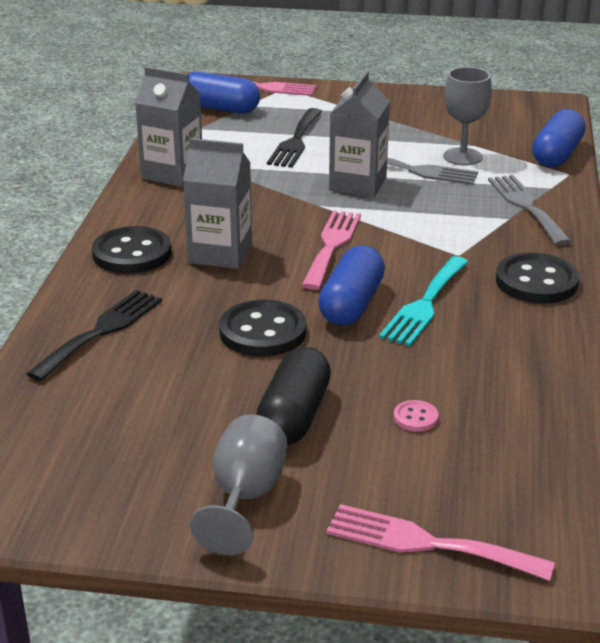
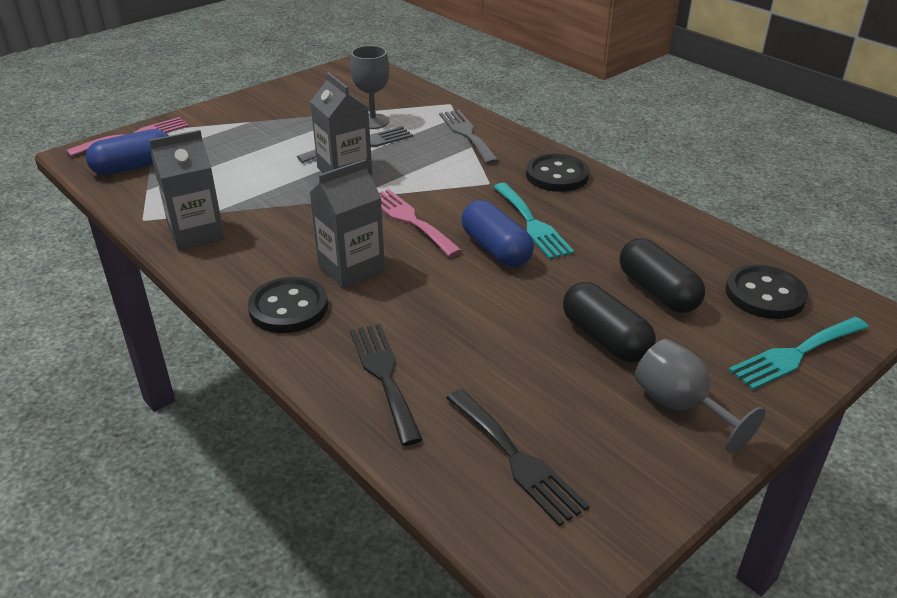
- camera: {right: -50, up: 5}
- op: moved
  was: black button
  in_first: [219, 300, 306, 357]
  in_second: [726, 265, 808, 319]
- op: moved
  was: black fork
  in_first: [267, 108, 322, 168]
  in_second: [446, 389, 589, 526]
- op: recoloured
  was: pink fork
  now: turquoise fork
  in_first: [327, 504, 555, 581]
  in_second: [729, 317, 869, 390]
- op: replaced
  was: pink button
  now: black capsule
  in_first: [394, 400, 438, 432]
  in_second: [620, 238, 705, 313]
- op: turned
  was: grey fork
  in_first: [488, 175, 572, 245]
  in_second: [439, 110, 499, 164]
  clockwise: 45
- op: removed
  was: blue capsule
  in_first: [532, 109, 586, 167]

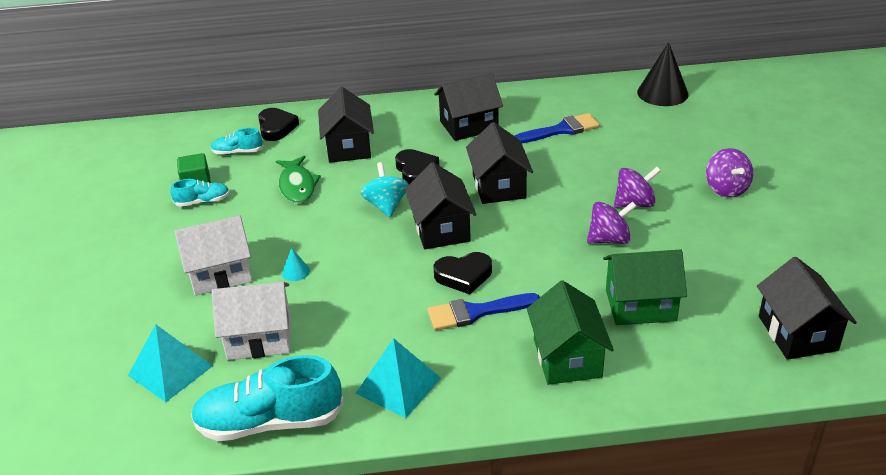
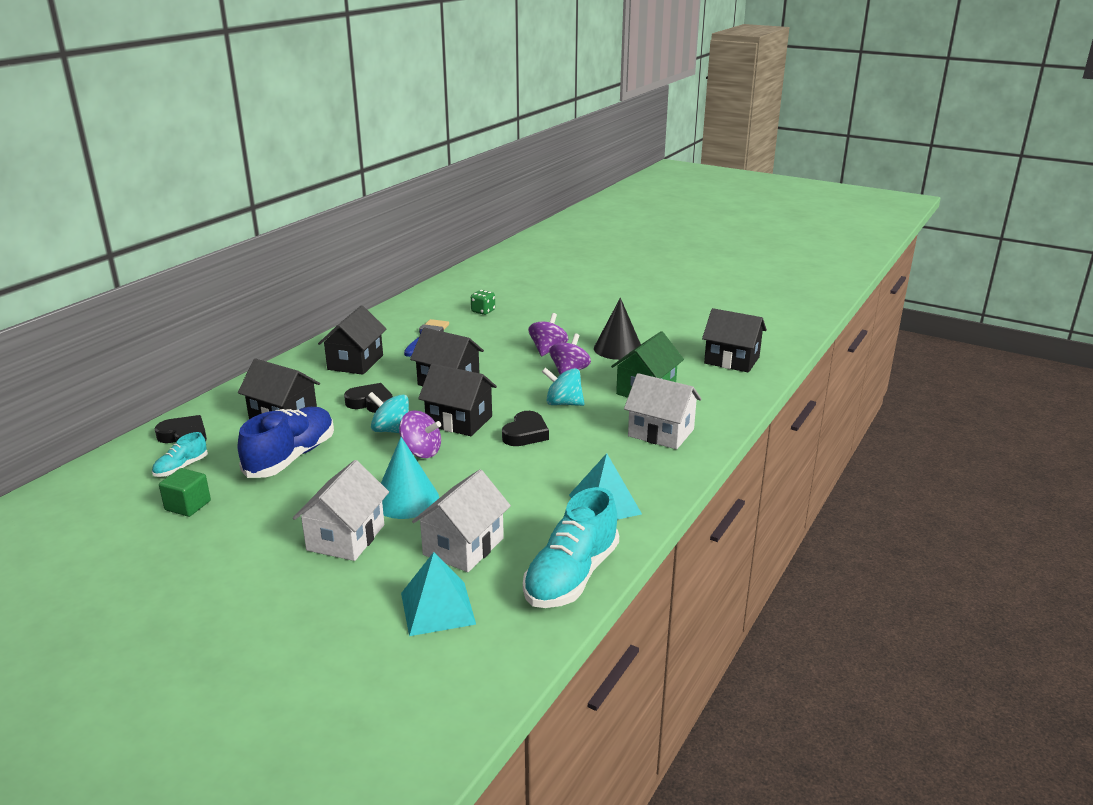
- camera: {right: -55, up: -10}
- op: removed
  was: turquoise shoe
  in_first: [171, 179, 230, 207]
- op: replaced
  was: green fish
  now: blue shoe
  in_first: [276, 156, 321, 203]
  in_second: [238, 407, 334, 478]
- op: resized
  was: turquoise cone
  in_first: [282, 248, 310, 281]
  in_second: [381, 437, 439, 519]
  ratio: 2.26
- op: removed
  was: blue brush
  in_first: [427, 293, 540, 330]
- op: recoloured
  was: green house
  now: white house
  in_first: [527, 280, 614, 385]
  in_second: [624, 373, 702, 449]
- op: moved
  was: black cone
  in_first: [637, 42, 689, 106]
  in_second: [594, 298, 641, 360]
- op: moved
  was: purple spinning top
  in_first: [706, 148, 753, 198]
  in_second: [399, 410, 441, 458]
- op: added
  now: green dice
  in_second: [471, 290, 495, 315]
- op: added
  now: turquoise spinning top
  in_second: [542, 367, 585, 406]

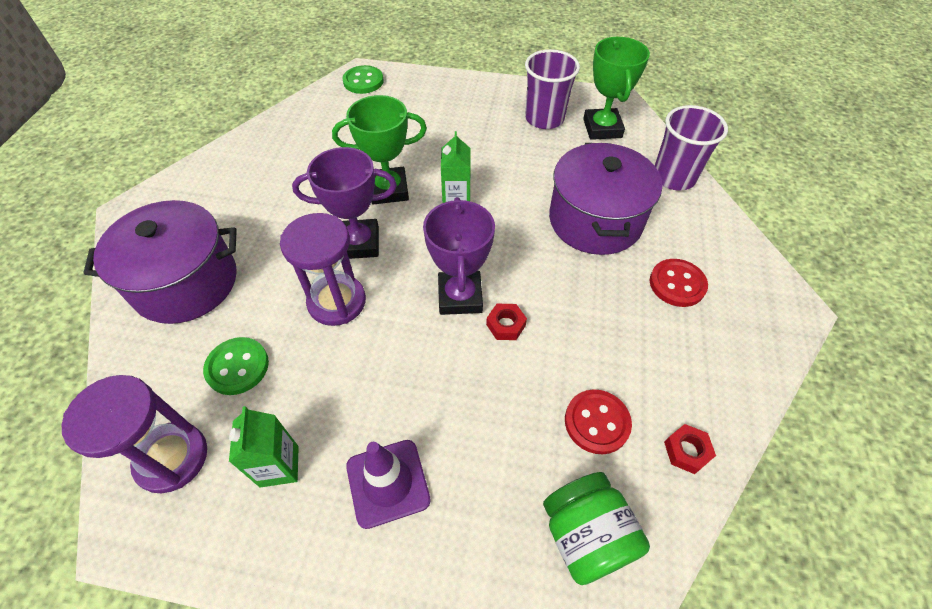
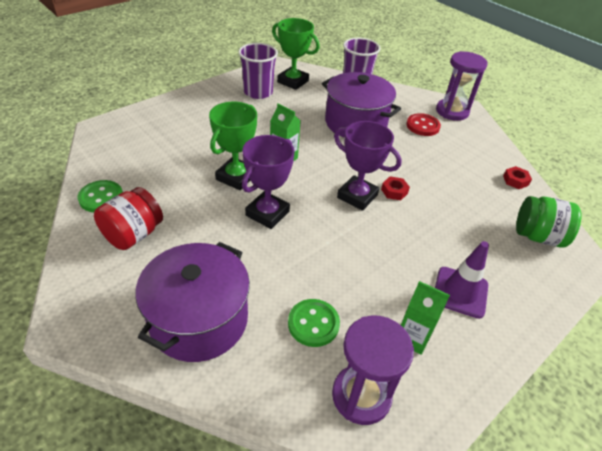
- camera: {right: -55, up: -10}
- op: moved
  was: purple hourglass
  in_first: [280, 213, 366, 326]
  in_second: [436, 51, 487, 121]
- op: moved
  was: green button
  in_first: [343, 65, 383, 94]
  in_second: [78, 180, 123, 212]
- op: removed
  was: red button
  in_first: [565, 389, 632, 454]
- op: added
  now: red jar
  in_second: [94, 187, 163, 250]

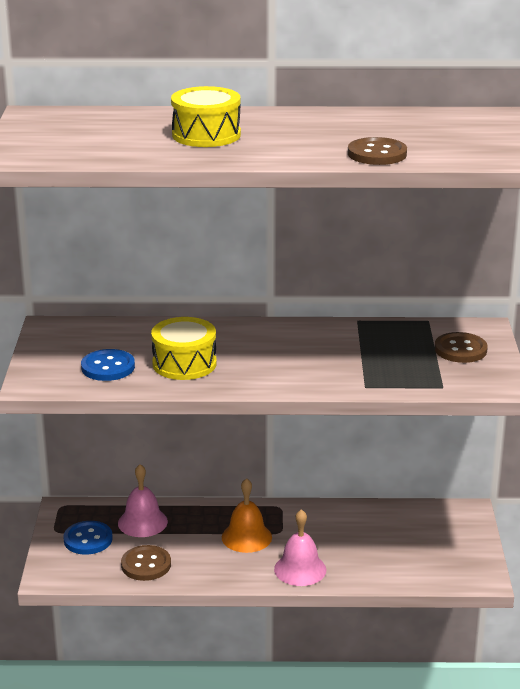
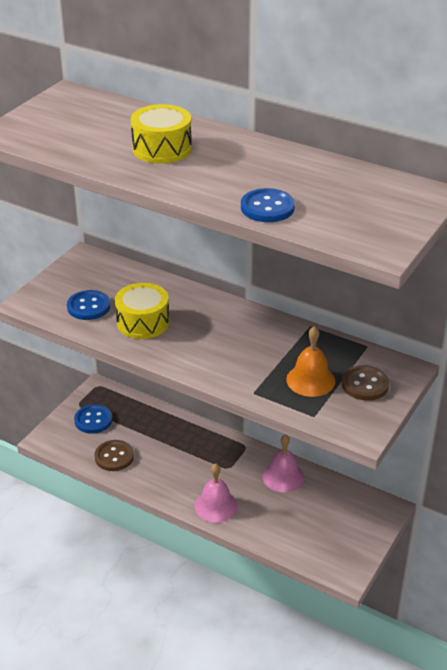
- camera: {right: 30, up: 10}
- op: moved
  was: pink bell
  in_first: [118, 464, 168, 537]
  in_second: [262, 434, 304, 492]
- op: moved
  was: orange bell
  in_first: [222, 478, 272, 553]
  in_second: [286, 326, 335, 397]
- op: recoloured
  was: brown button
  now: blue button
  in_first: [348, 137, 407, 165]
  in_second: [241, 188, 295, 222]

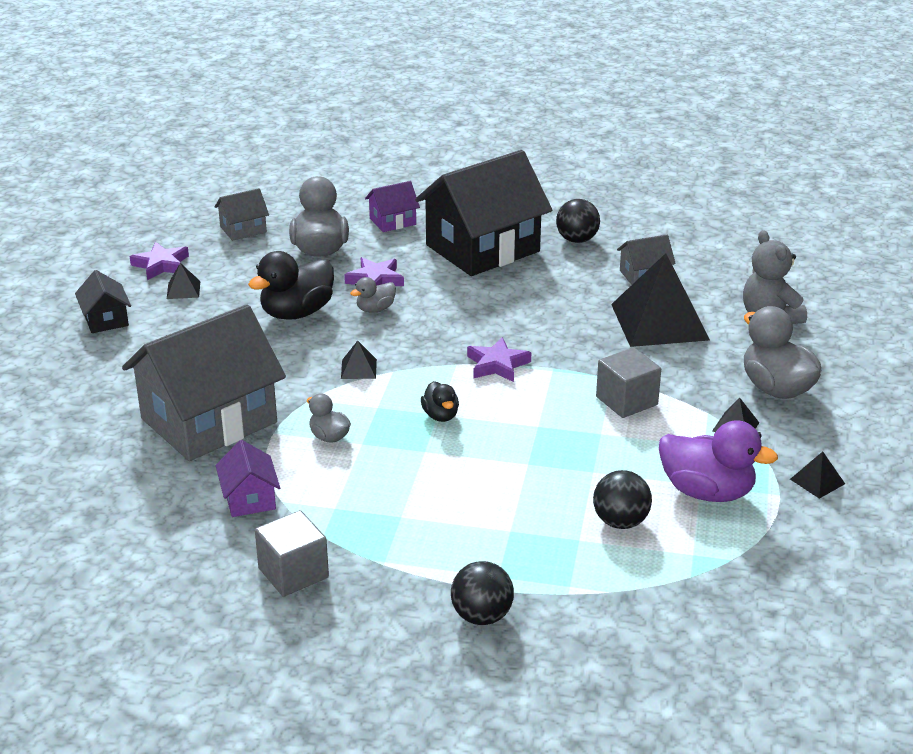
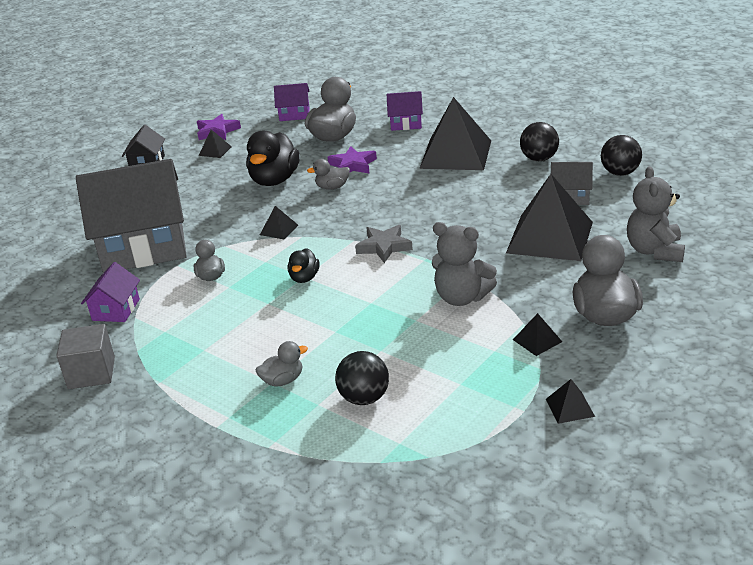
- camera: {right: 30, up: 0}
- op: recoloured
  was: grey house
  now: purple house
  in_first: [215, 188, 269, 241]
  in_second: [274, 83, 310, 121]
- op: turned
  was: black duck
  in_first: [248, 251, 334, 320]
  in_second: [246, 131, 300, 186]
  clockwise: -60
- op: replaced
  was: black house
  now: black pyramid
  in_first: [415, 150, 552, 276]
  in_second: [419, 97, 491, 170]
- op: moved
  was: black ball
  in_first: [451, 561, 514, 625]
  in_second: [601, 135, 642, 176]
- op: recoloured
  was: purple star
  now: grey star
  in_first: [467, 337, 531, 382]
  in_second: [355, 225, 413, 263]
- op: replaced
  was: grey cube
  now: grey teddy bear
  in_first: [596, 347, 661, 418]
  in_second: [432, 222, 497, 306]
- op: removed
  was: purple duck
  in_first: [659, 420, 778, 502]
- op: added
  now: grey duck
  in_second: [256, 341, 308, 387]

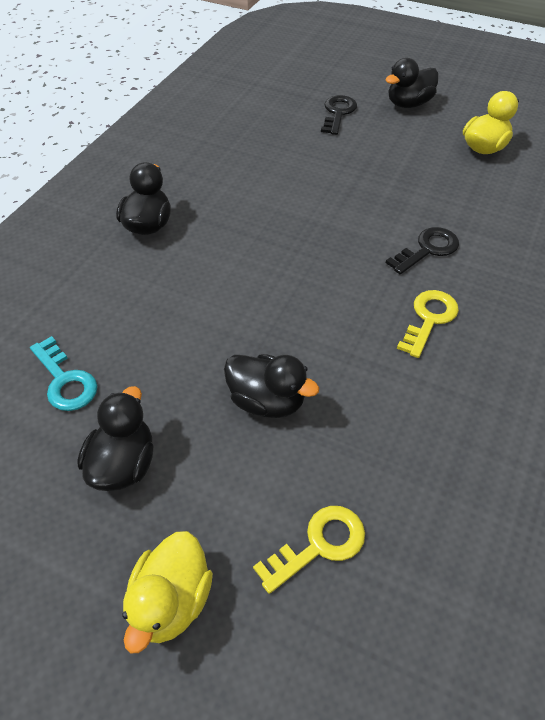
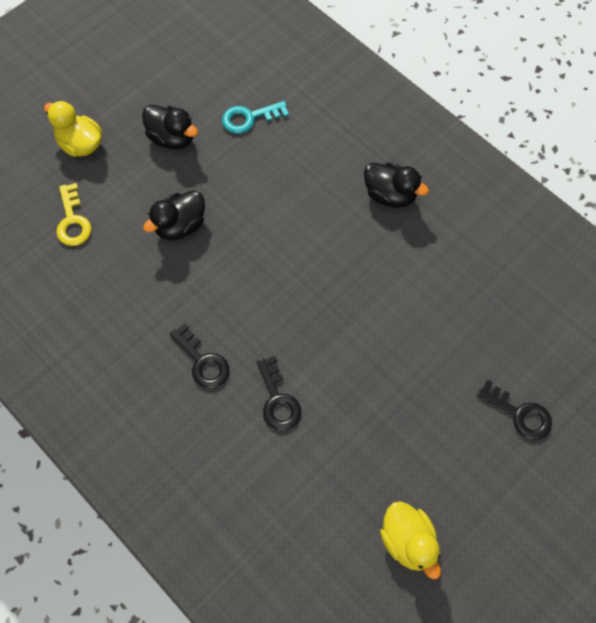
- camera: {right: 110, up: 15}
- op: removed
  was: black duck
  in_first: [385, 58, 439, 108]
- op: recoloured
  was: yellow key
  now: black key
  in_first: [397, 290, 459, 358]
  in_second: [170, 323, 230, 389]

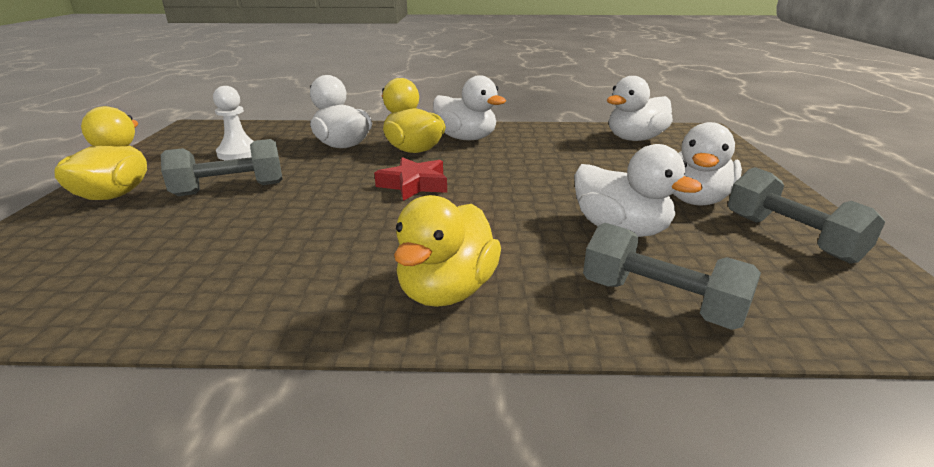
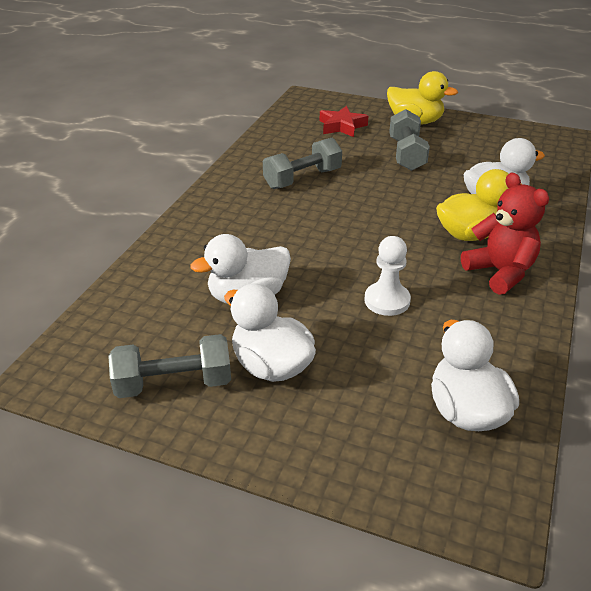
- camera: {right: 110, up: 10}
- op: moved
  was: white pawn
  in_first: [213, 86, 253, 160]
  in_second: [365, 236, 411, 316]
- op: moved
  was: red star
  in_first: [374, 157, 447, 201]
  in_second: [320, 106, 368, 137]
- op: removed
  was: yellow duck
  in_first: [394, 195, 501, 307]
- op: replaced
  was: white duck
  now: red teddy bear
  in_first: [433, 75, 506, 140]
  in_second: [461, 172, 549, 295]
- op: moved
  was: grey dumbbell
  in_first: [583, 223, 761, 330]
  in_second: [263, 138, 342, 189]

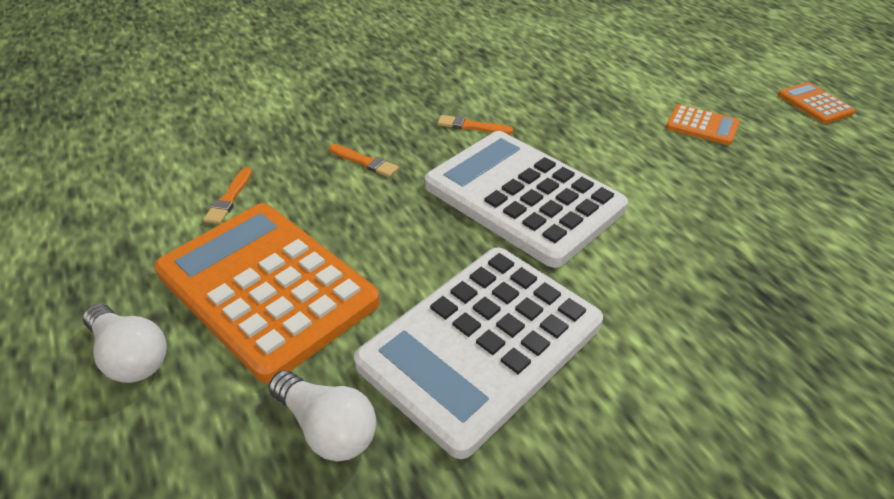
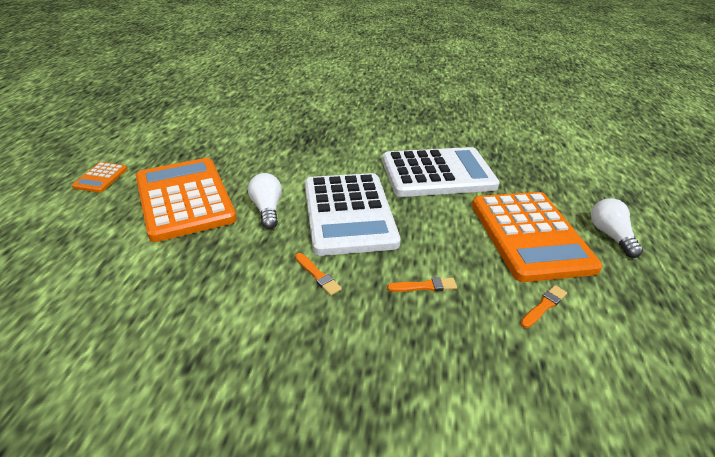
- camera: {right: -145, up: -5}
- op: moved
  was: white light bulb
  in_first: [268, 370, 376, 461]
  in_second: [248, 173, 282, 229]
- op: turned
  was: orange brush
  in_first: [329, 144, 399, 177]
  in_second: [387, 277, 457, 292]
  clockwise: 105
- op: resized
  was: orange calculator
  in_first: [666, 104, 740, 145]
  in_second: [136, 158, 237, 242]
  ratio: 2.38

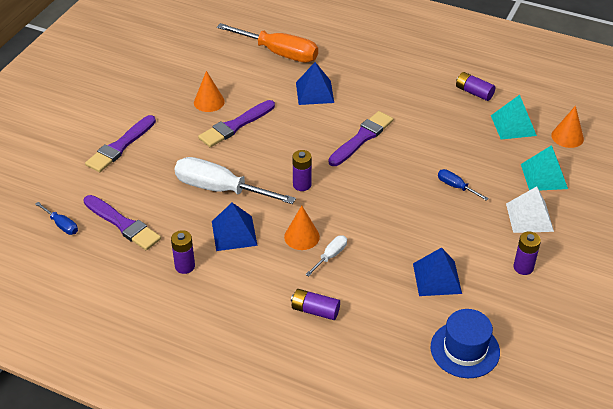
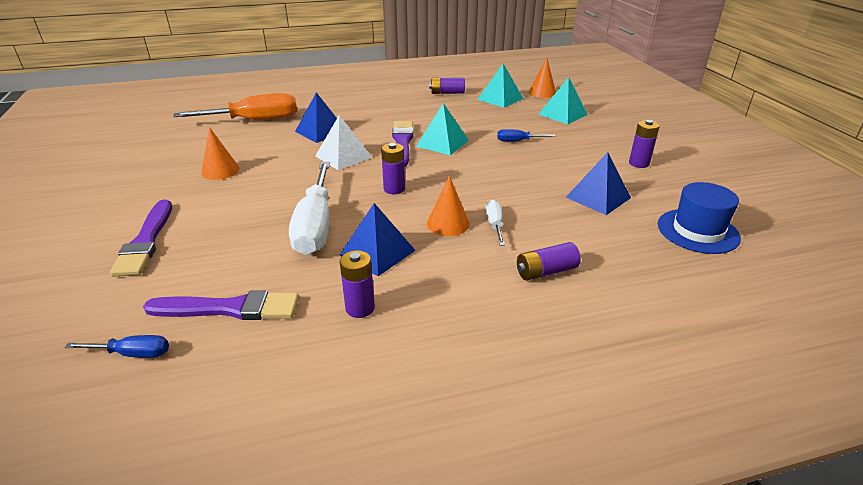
- camera: {right: -40, up: -10}
- op: turned
  was: white screwdriver
  in_first: [174, 157, 296, 204]
  in_second: [289, 162, 330, 255]
  clockwise: -75
- op: removed
  was: purple brush
  in_first: [198, 100, 275, 147]
- op: moved
  was: white pyramid
  in_first: [506, 186, 554, 233]
  in_second: [315, 115, 372, 170]
- op: added
  now: turquoise pyramid
  in_second: [416, 103, 469, 155]

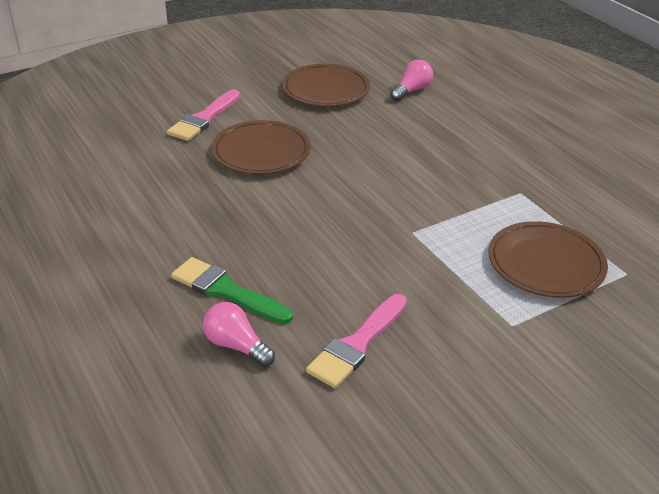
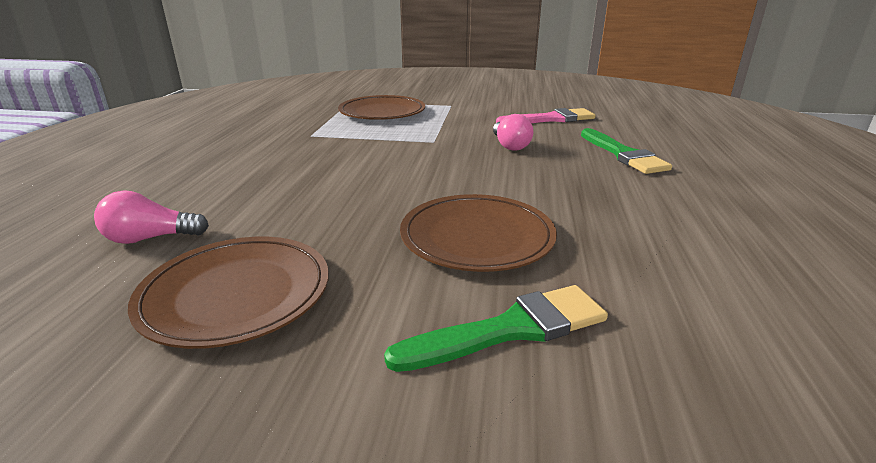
- camera: {right: -140, up: -10}
- op: recoloured
  was: pink brush
  now: green brush
  in_first: [167, 89, 240, 141]
  in_second: [384, 285, 608, 372]
- op: moved
  was: pink light bulb
  in_first: [203, 302, 275, 367]
  in_second: [493, 114, 533, 151]

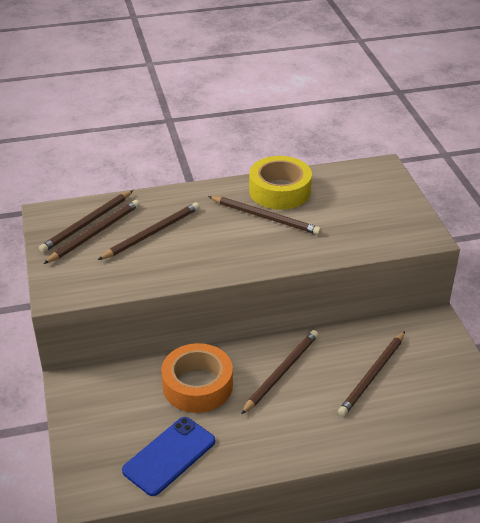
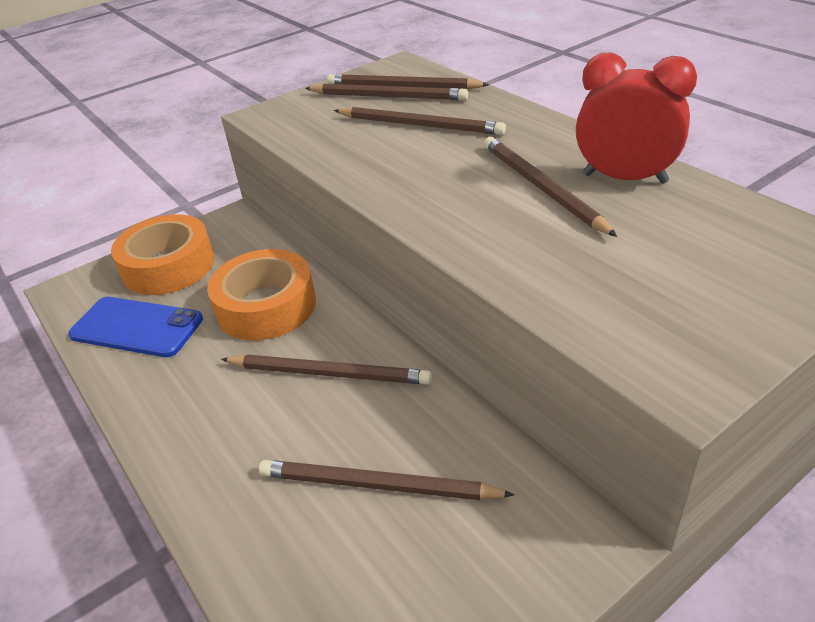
- camera: {right: 70, up: 0}
- op: turned
  was: brown pencil
  in_first: [208, 196, 321, 235]
  in_second: [484, 137, 617, 237]
  clockwise: 150
- op: replaced
  was: yellow tape
  now: red clock
  in_first: [249, 156, 312, 210]
  in_second: [576, 53, 697, 184]
- op: added
  now: orange tape
  in_second: [111, 214, 214, 295]

